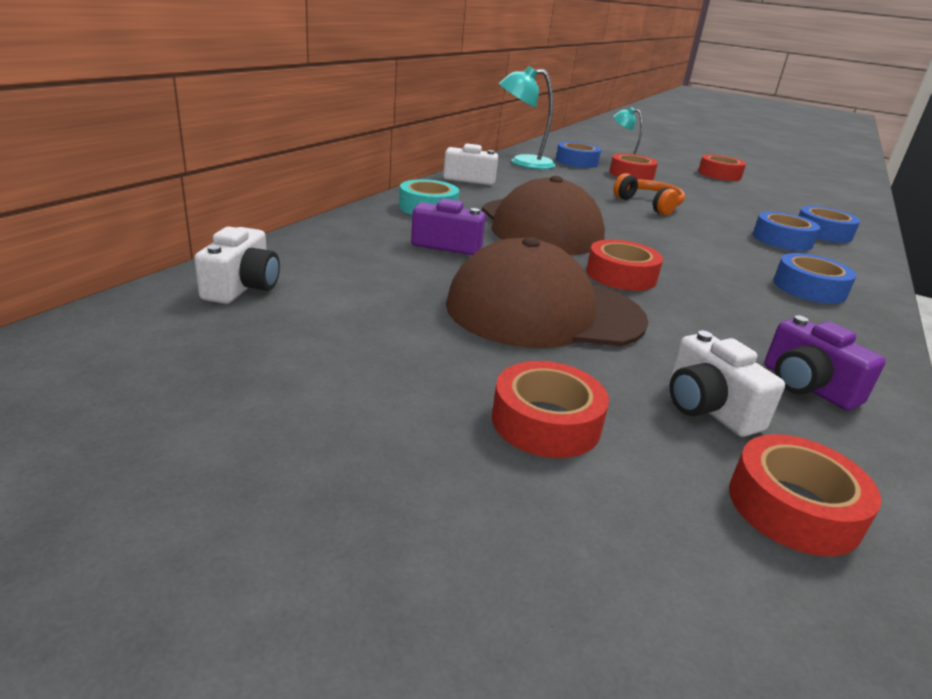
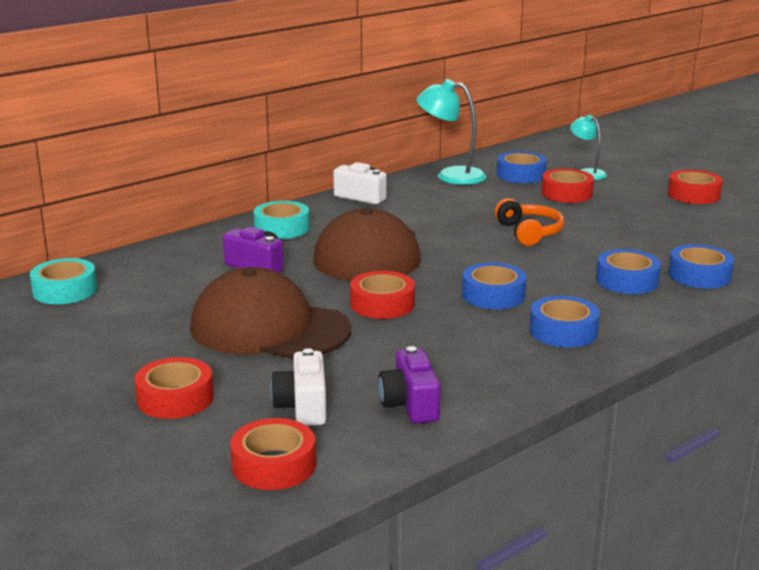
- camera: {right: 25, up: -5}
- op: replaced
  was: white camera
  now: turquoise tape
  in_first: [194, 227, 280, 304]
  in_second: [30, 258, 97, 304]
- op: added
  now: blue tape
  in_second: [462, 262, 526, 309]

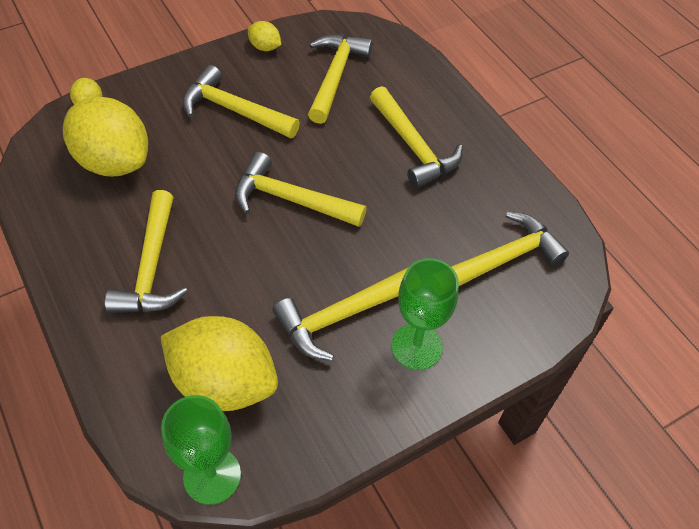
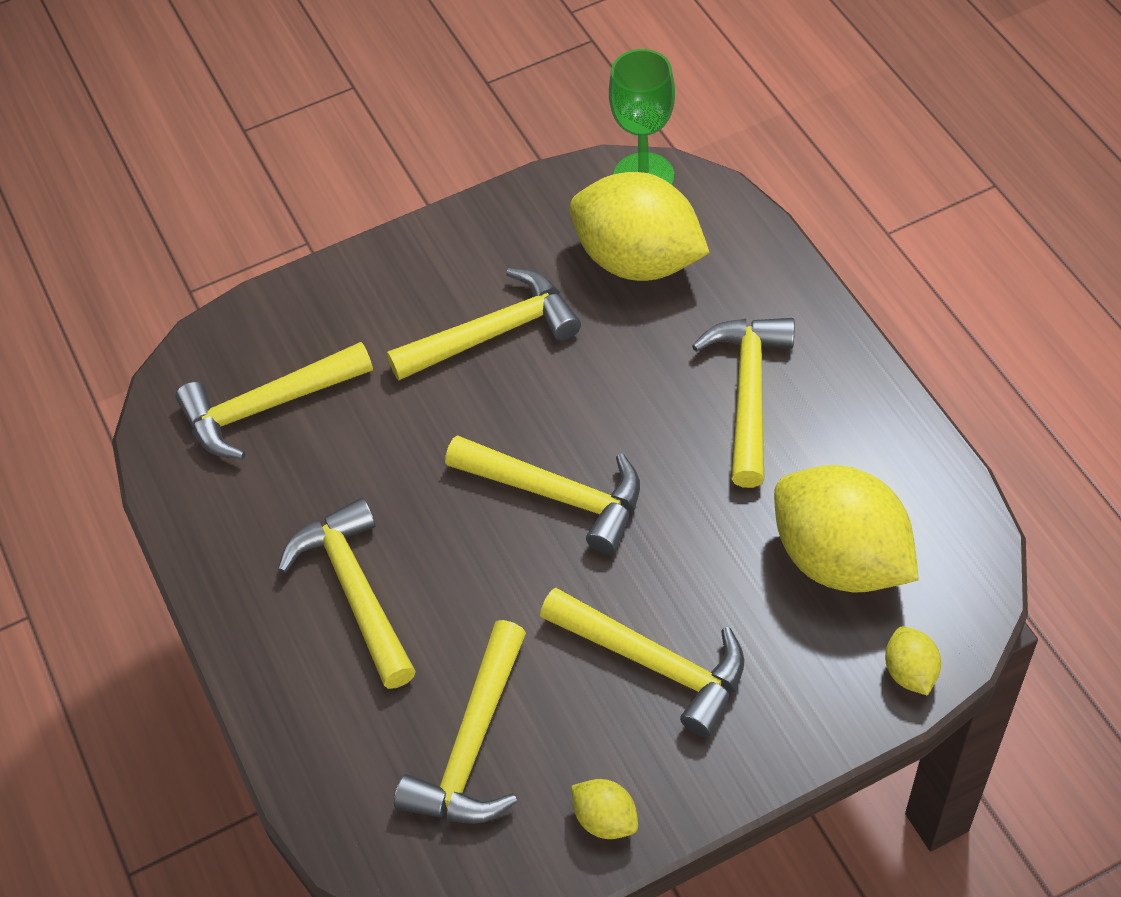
- camera: {right: -170, up: 0}
- op: removed
  was: green goblet
  in_first: [391, 258, 459, 370]

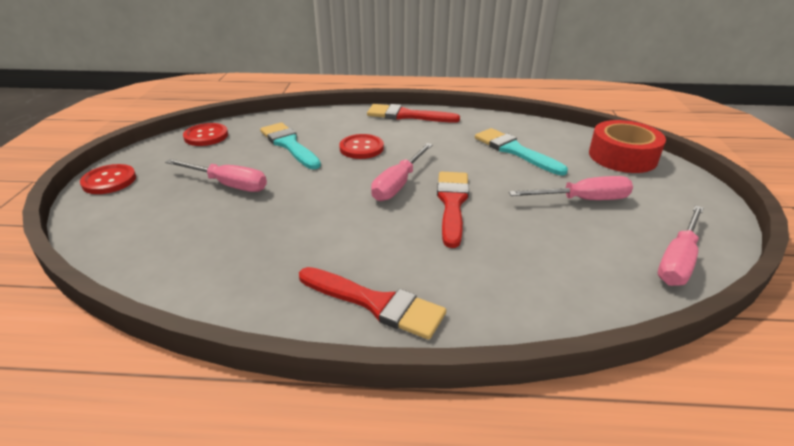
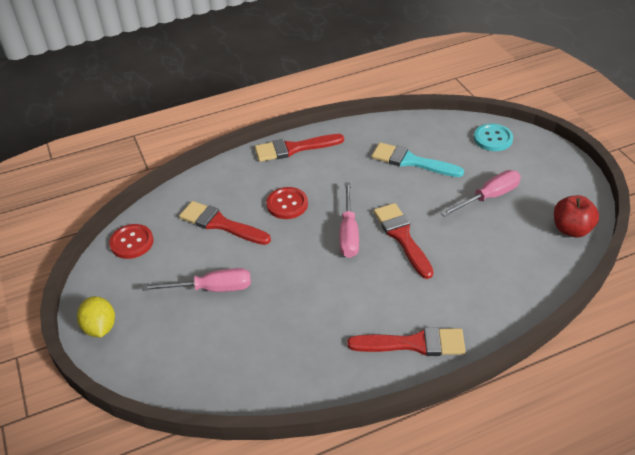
- camera: {right: -25, up: 10}
- op: replaced
  was: red button
  now: yellow lemon
  in_first: [80, 164, 136, 194]
  in_second: [77, 296, 115, 337]
- op: recoloured
  was: turquoise brush
  now: red brush
  in_first: [260, 123, 321, 169]
  in_second: [179, 201, 271, 245]
- op: replaced
  was: red tape
  now: turquoise button
  in_first: [589, 120, 666, 173]
  in_second: [474, 124, 513, 151]
- op: replaced
  was: pink screwdriver
  now: red apple
  in_first: [658, 205, 704, 286]
  in_second: [554, 195, 599, 237]

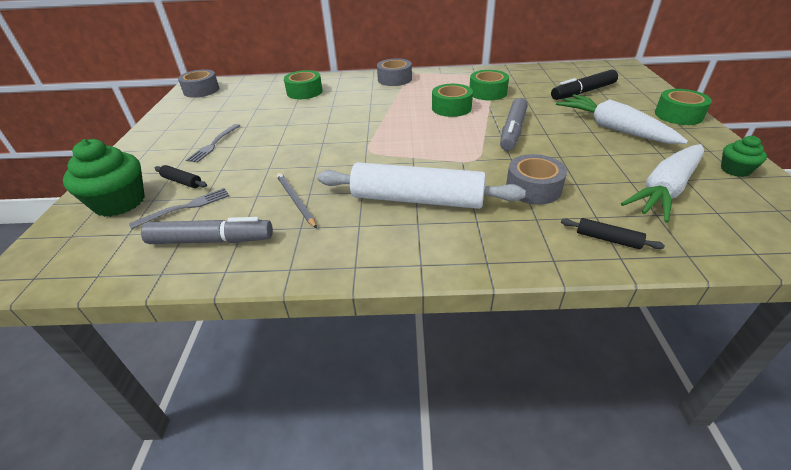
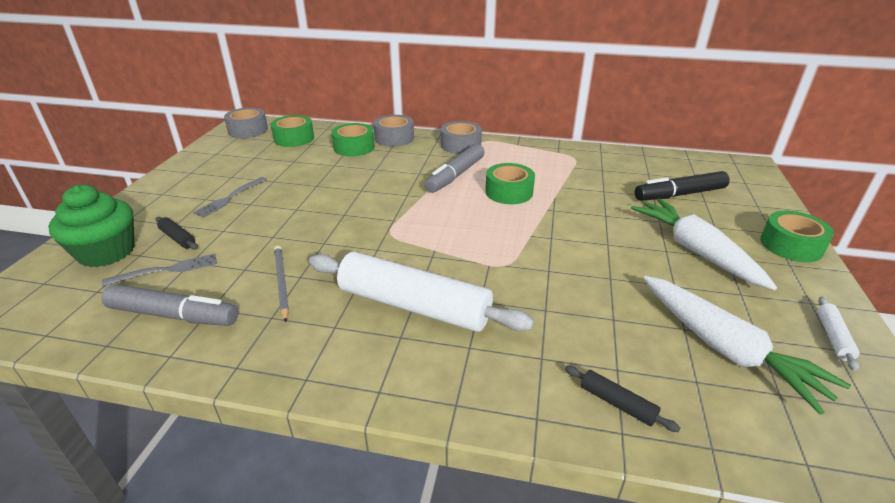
- camera: {right: 10, up: -5}
- op: moved
  was: green tape
  in_first: [470, 70, 509, 100]
  in_second: [271, 115, 314, 147]
- op: moved
  was: grey marker
  in_first: [500, 98, 528, 151]
  in_second: [424, 144, 485, 193]
- op: moved
  was: grey tape
  in_first: [506, 154, 567, 205]
  in_second: [373, 115, 414, 147]
- op: turned
  was: white carrot
  in_first: [621, 144, 704, 223]
  in_second: [643, 276, 851, 414]
  clockwise: -90
- op: replaced
  was: green cupcake
  now: white rolling pin
  in_first: [721, 136, 767, 177]
  in_second: [817, 297, 860, 371]

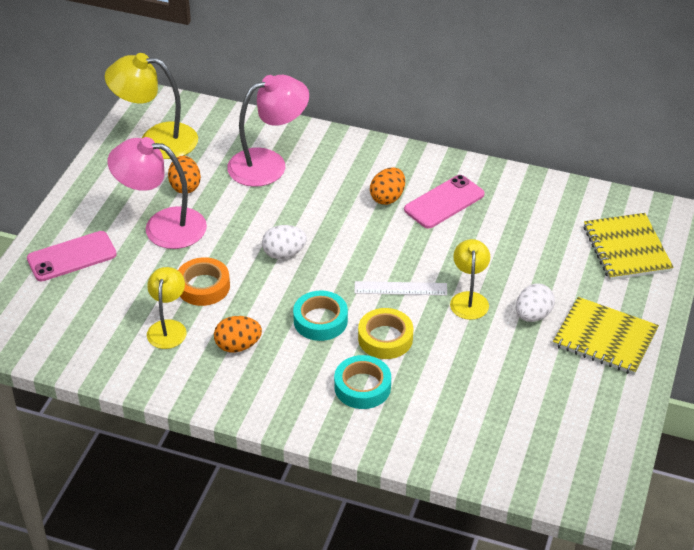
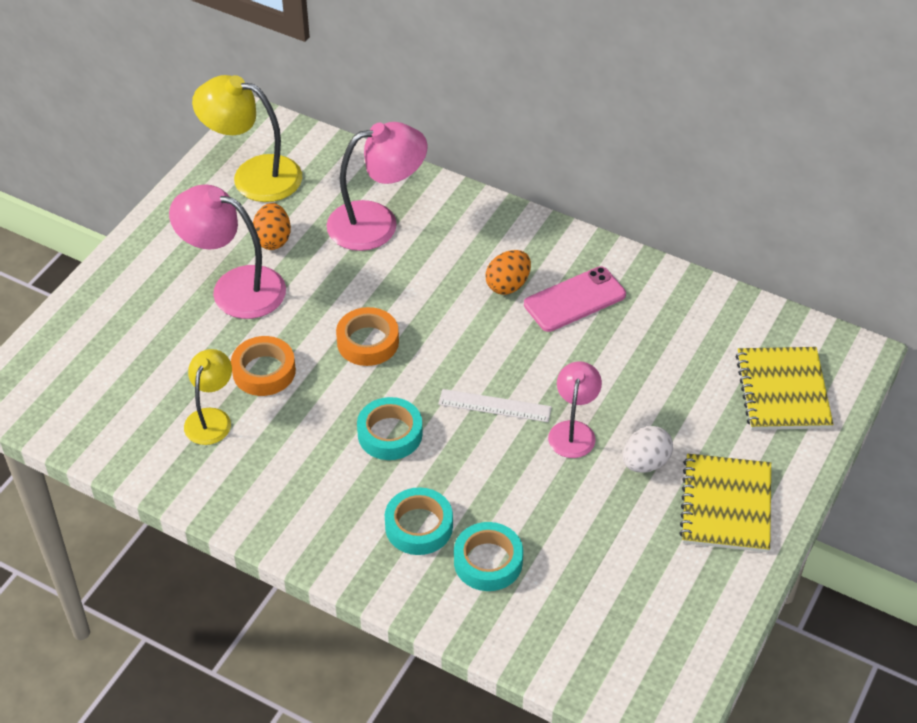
- camera: {right: 10, up: 5}
- op: removed
  was: pink phone
  in_first: [27, 231, 117, 281]
- op: removed
  was: orange egg
  in_first: [214, 316, 262, 353]
- op: replaced
  was: white egg
  now: orange tape
  in_first: [262, 225, 307, 259]
  in_second: [336, 307, 399, 366]
- op: removed
  was: yellow tape
  in_first: [358, 308, 413, 359]
- op: recoloured
  was: yellow lamp
  now: pink lamp
  in_first: [450, 239, 490, 320]
  in_second: [548, 361, 602, 458]
- op: turned
  was: yellow notebook
  in_first: [553, 297, 659, 375]
  in_second: [679, 454, 771, 553]
  clockwise: 60
- op: added
  now: turquoise tape
  in_second: [454, 522, 523, 591]

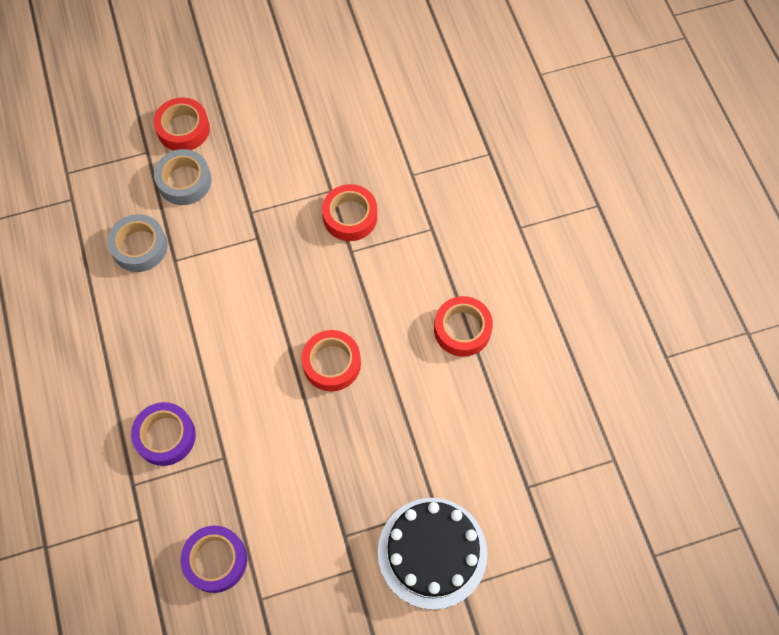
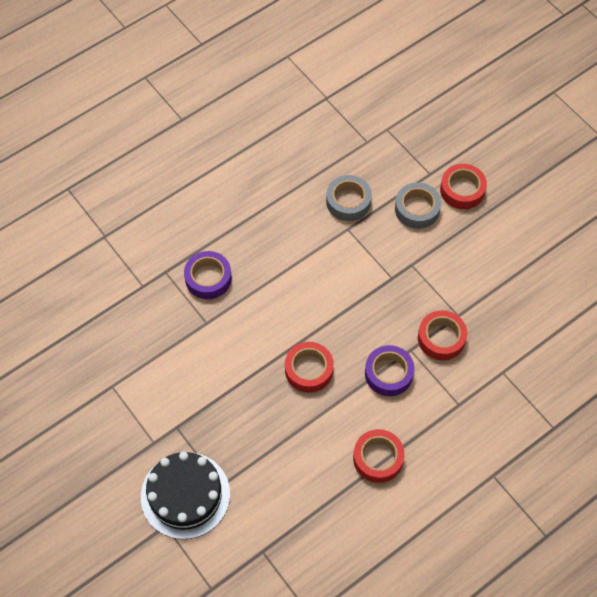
- camera: {right: 70, up: -5}
- op: moved
  was: purple tape
  in_first: [180, 526, 247, 593]
  in_second: [365, 345, 415, 396]

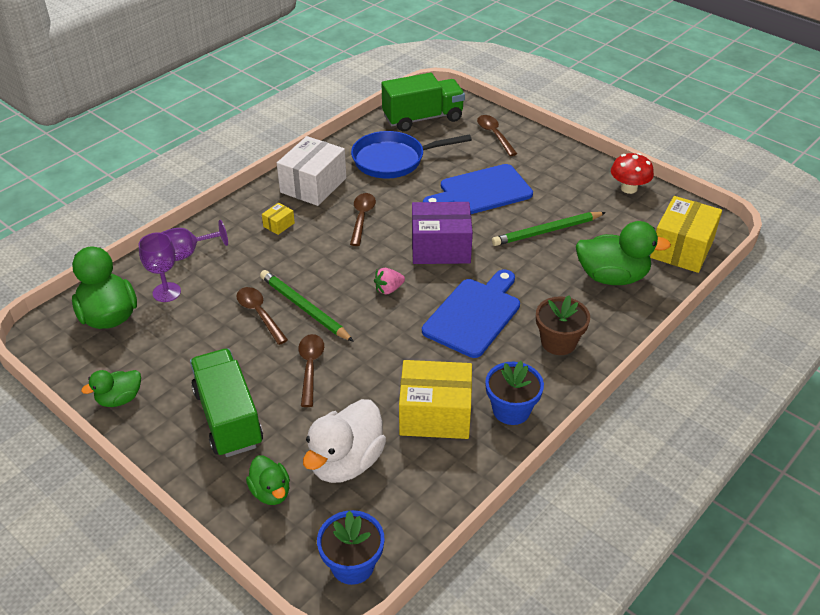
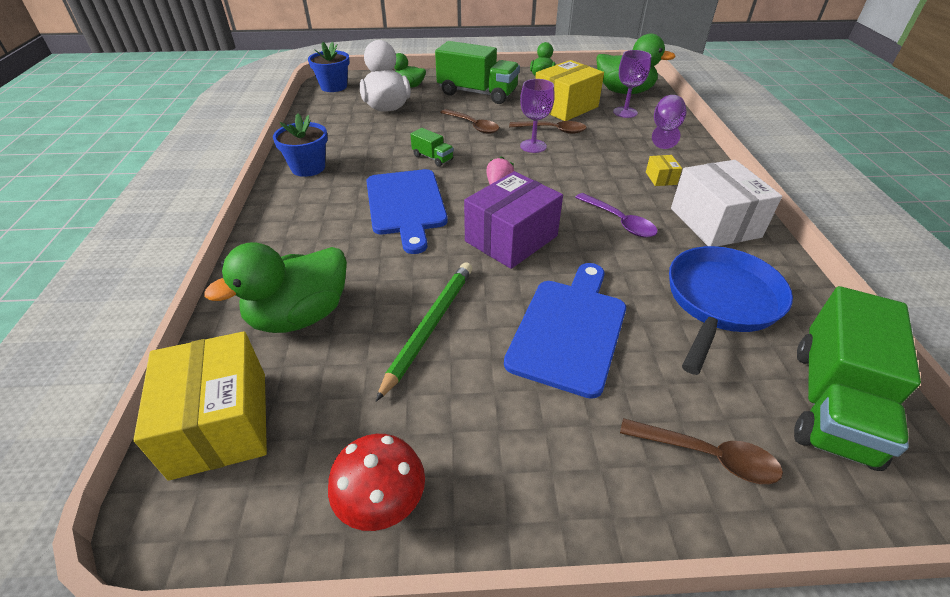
- camera: {right: 135, up: 0}
- op: replaced
  was: green pencil
  now: purple goblet
  in_first: [260, 270, 354, 342]
  in_second: [520, 79, 555, 153]
- op: recoloured
  was: brown spoon
  now: purple spoon
  in_first: [350, 193, 376, 246]
  in_second: [575, 193, 658, 238]
- op: moved
  was: yellow box
  in_first: [399, 360, 472, 439]
  in_second: [535, 60, 604, 121]
- op: removed
  was: brown flower pot
  in_first: [536, 295, 590, 355]
- op: added
  now: green truck
  in_second: [410, 128, 454, 167]

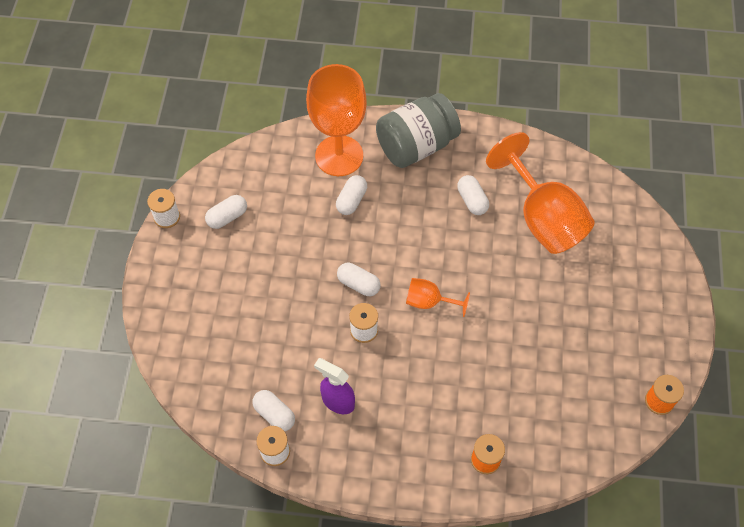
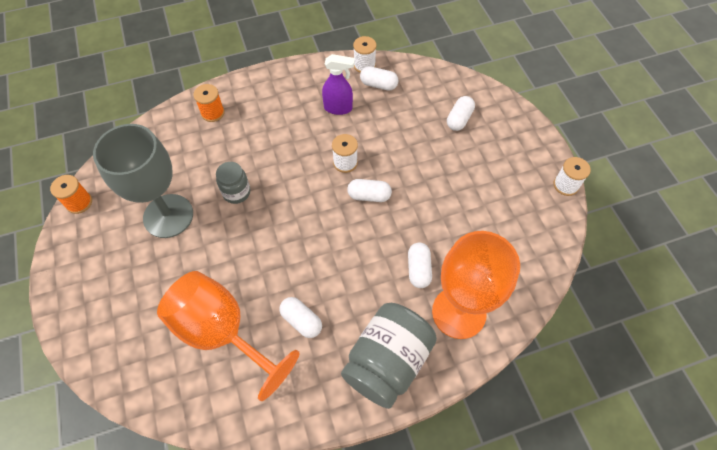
- camera: {right: 155, up: 0}
- op: moved
  was: white capsule
  in_first: [205, 195, 247, 229]
  in_second: [447, 96, 475, 131]
- op: removed
  was: orange goblet
  in_first: [406, 278, 470, 317]
- op: added
  now: grey goblet
  in_second: [93, 124, 193, 238]
- op: added
  now: grey jar
  in_second: [216, 162, 250, 204]

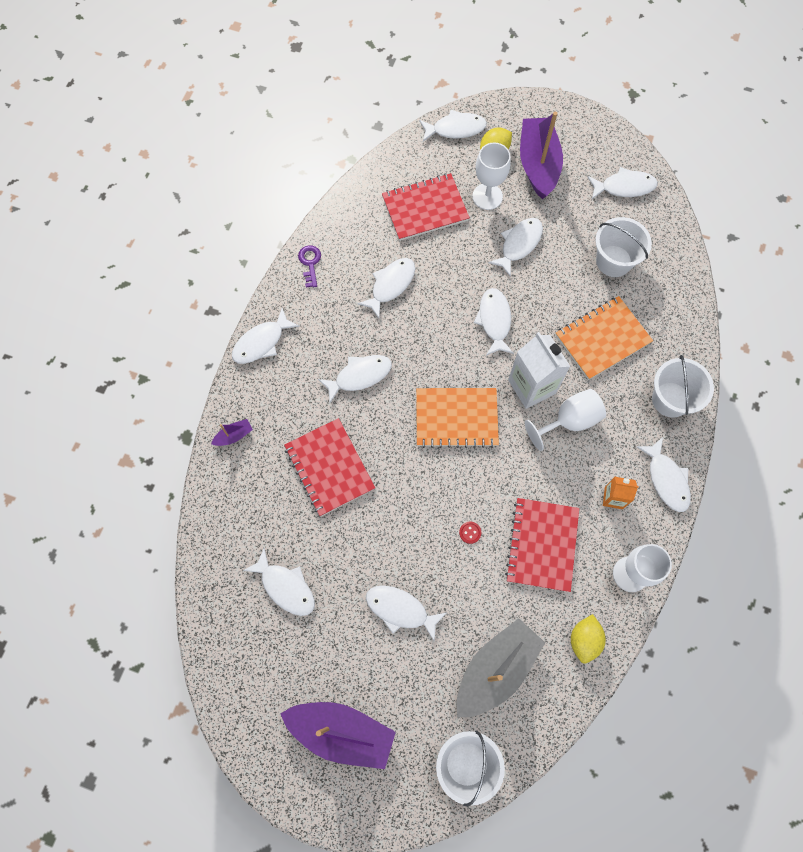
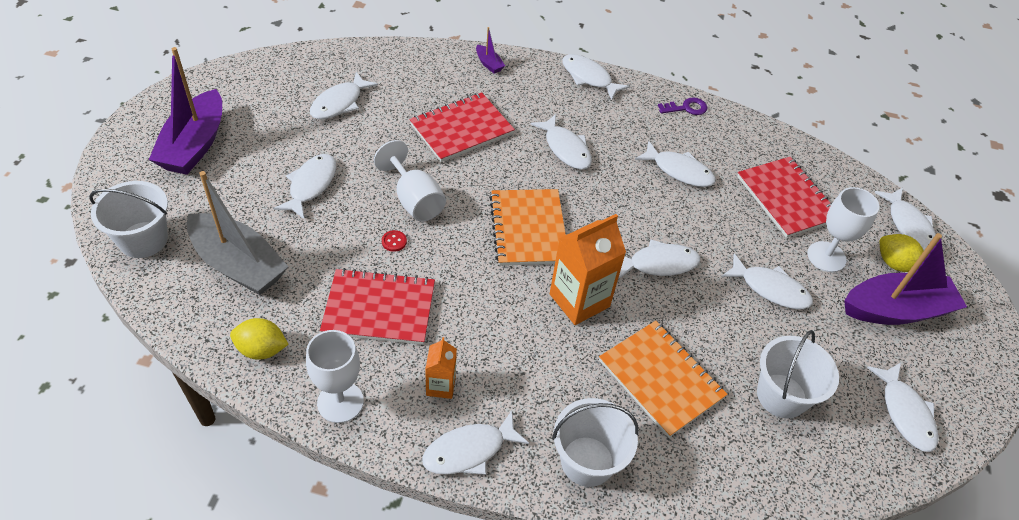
- camera: {right: 80, up: -20}
- op: recoloured
  was: white carton
  now: orange carton
  in_first: [508, 332, 571, 409]
  in_second: [550, 214, 626, 325]
- op: moved
  was: white goblet
  in_first: [525, 389, 606, 451]
  in_second: [374, 140, 446, 222]

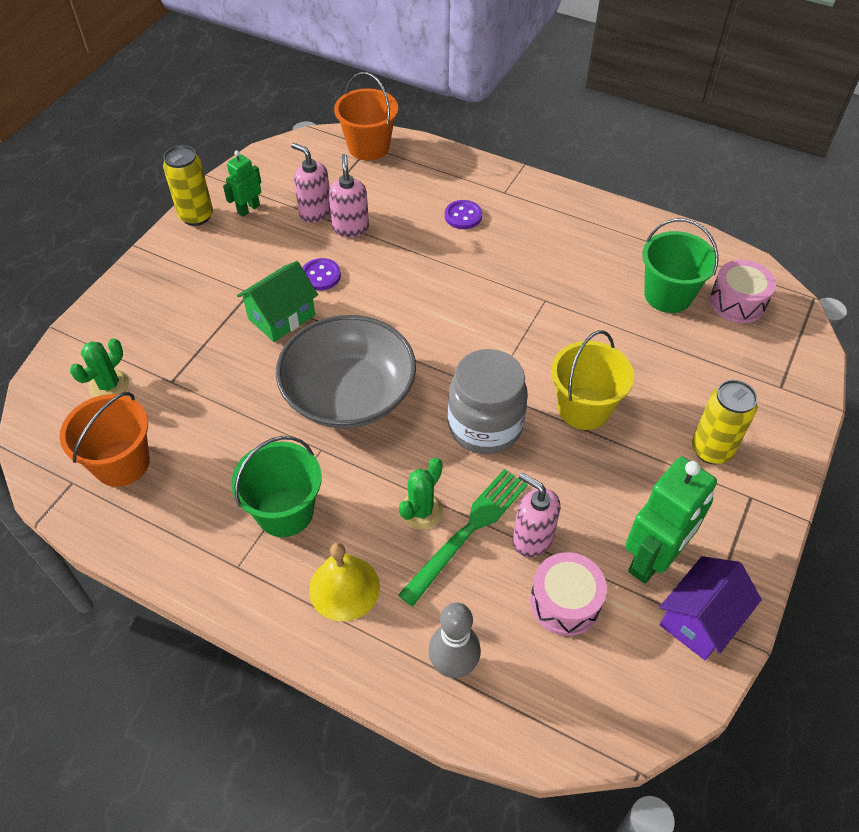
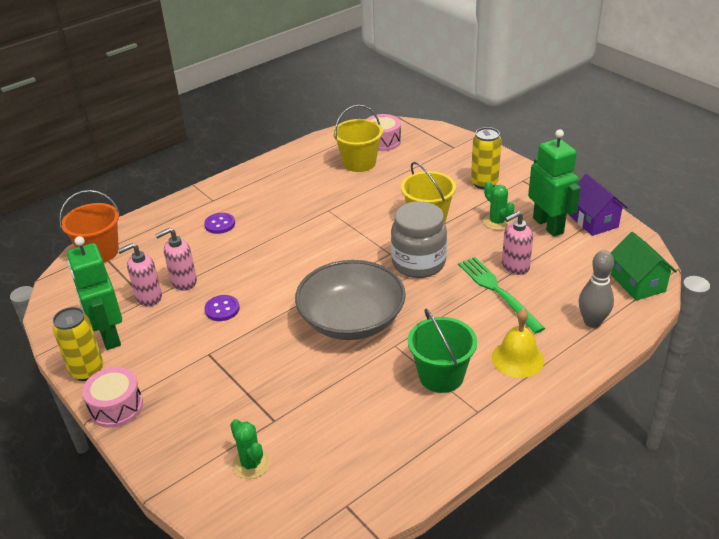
- camera: {right: -65, up: -15}
- op: removed
  was: orange bucket
  in_first: [60, 392, 150, 487]
- op: resized
  was: green robot
  in_first: [223, 151, 261, 217]
  in_second: [67, 236, 122, 350]
  ratio: 1.85
- op: moved
  was: green house
  in_first: [237, 261, 318, 342]
  in_second: [611, 232, 677, 301]
- op: turned
  was: pink soap dispenser
  in_first: [329, 154, 369, 238]
  in_second: [155, 228, 197, 291]
  clockwise: -45
- op: moved
  was: green cactus
  in_first: [399, 458, 443, 530]
  in_second: [483, 181, 515, 230]
- op: moved
  was: pink drum
  in_first: [530, 552, 607, 636]
  in_second: [82, 367, 143, 428]
- op: recoloured
  was: green bucket
  now: yellow bucket
  in_first: [642, 218, 718, 313]
  in_second: [333, 105, 383, 172]

